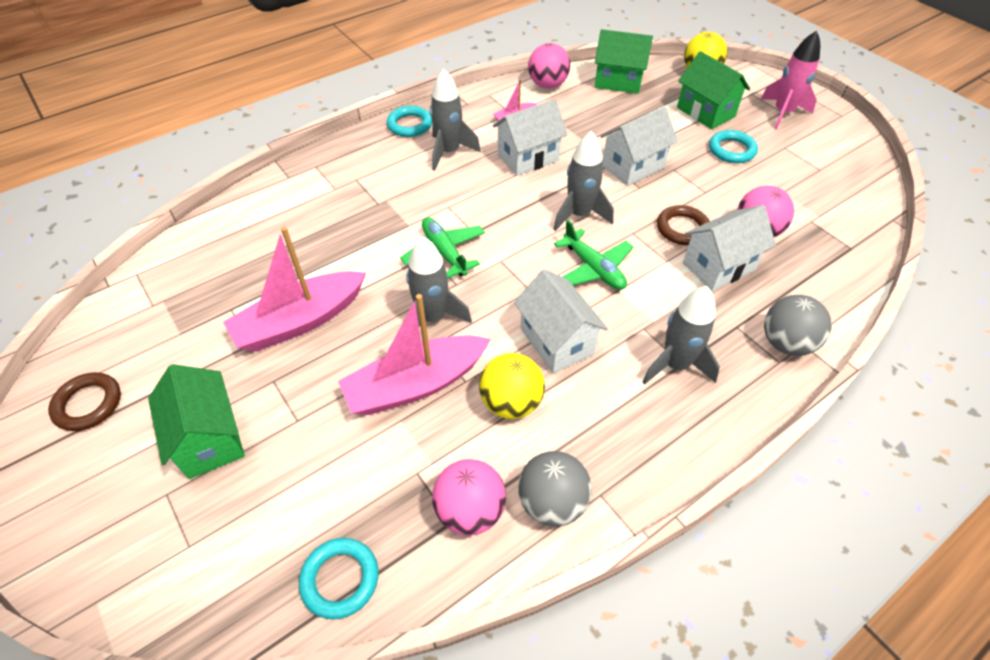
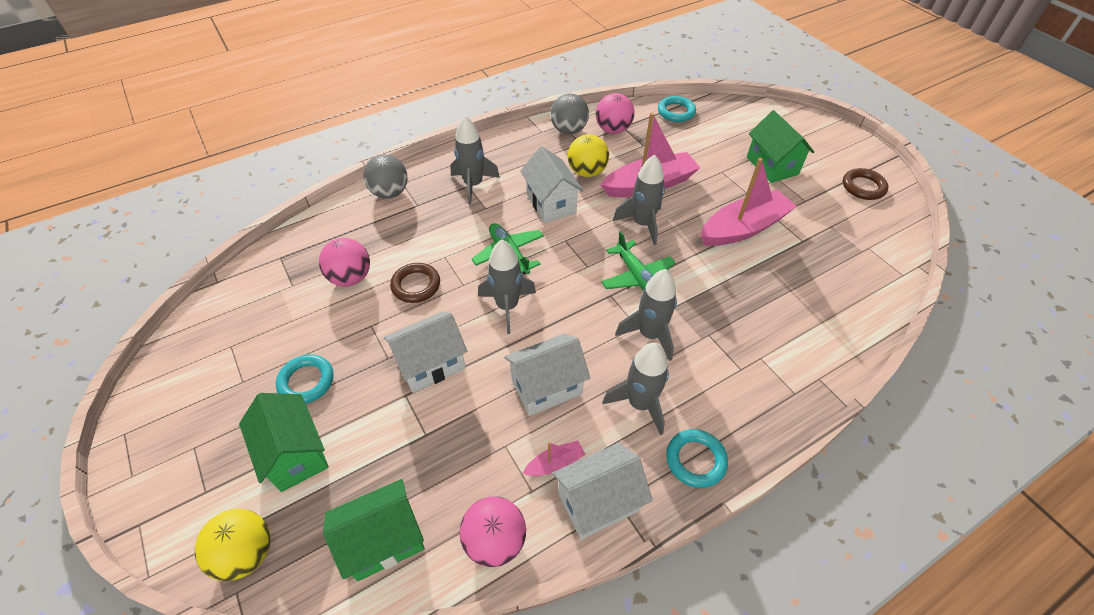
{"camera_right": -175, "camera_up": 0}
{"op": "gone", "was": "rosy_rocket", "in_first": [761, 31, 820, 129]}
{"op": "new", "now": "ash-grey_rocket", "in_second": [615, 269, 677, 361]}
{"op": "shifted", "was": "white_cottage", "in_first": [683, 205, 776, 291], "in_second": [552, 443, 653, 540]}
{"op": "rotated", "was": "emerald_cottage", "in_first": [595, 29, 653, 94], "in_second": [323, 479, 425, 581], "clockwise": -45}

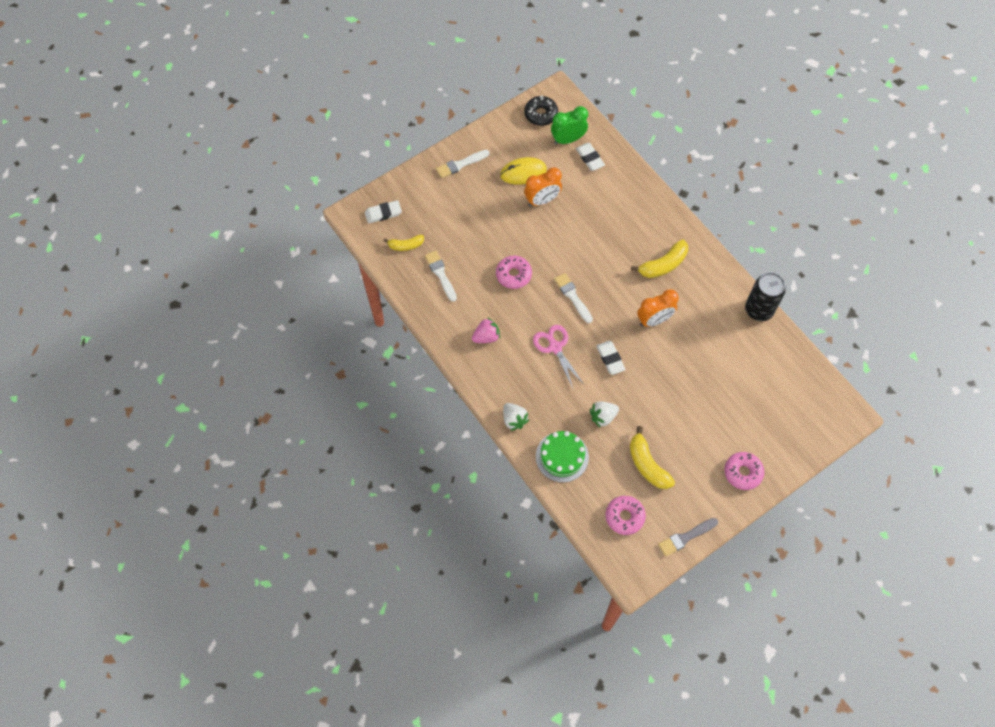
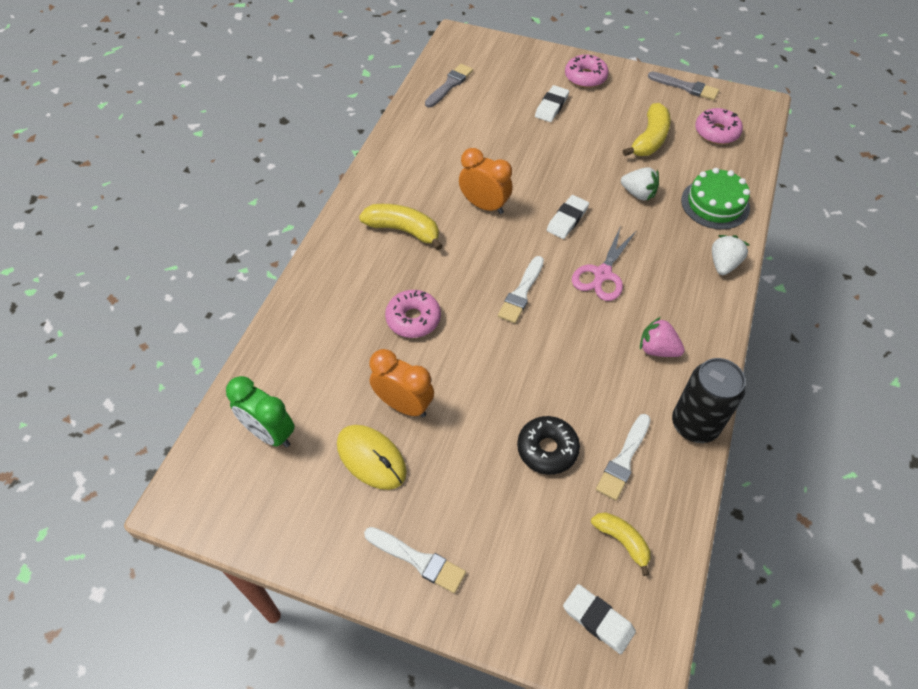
{"camera_right": -125, "camera_up": -10}
{"op": "new", "now": "ash-grey_brush", "in_second": [425, 64, 473, 107]}
{"op": "shifted", "was": "rosy_glazed_donut", "in_first": [496, 256, 532, 289], "in_second": [385, 290, 441, 338]}
{"op": "shifted", "was": "black_glazed_donut", "in_first": [524, 96, 558, 126], "in_second": [517, 416, 580, 475]}
{"op": "shifted", "was": "white_pencil_eraser", "in_first": [576, 143, 605, 171], "in_second": [535, 85, 569, 122]}
{"op": "shifted", "was": "black_tin", "in_first": [745, 272, 786, 321], "in_second": [672, 358, 746, 443]}

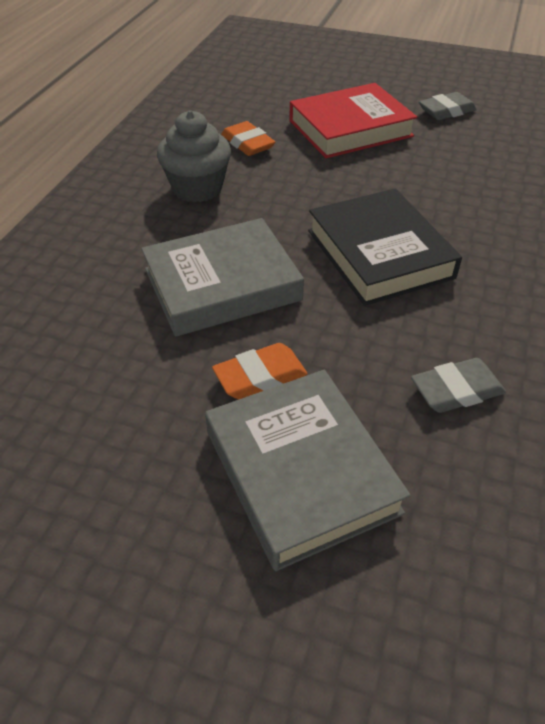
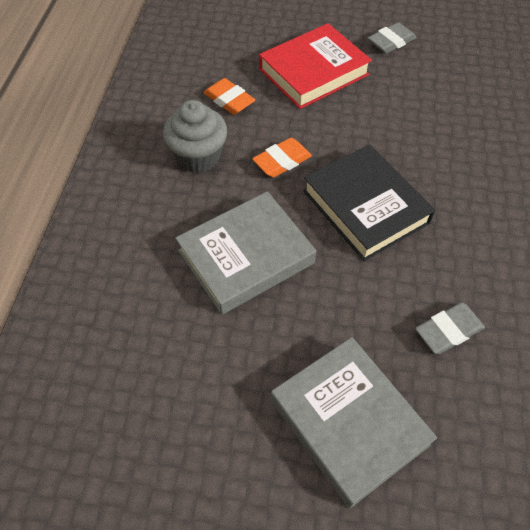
{"camera_right": -10, "camera_up": 10}
{"op": "shifted", "was": "bright_orange_pencil_eraser", "in_first": [212, 343, 308, 399], "in_second": [252, 138, 312, 177]}

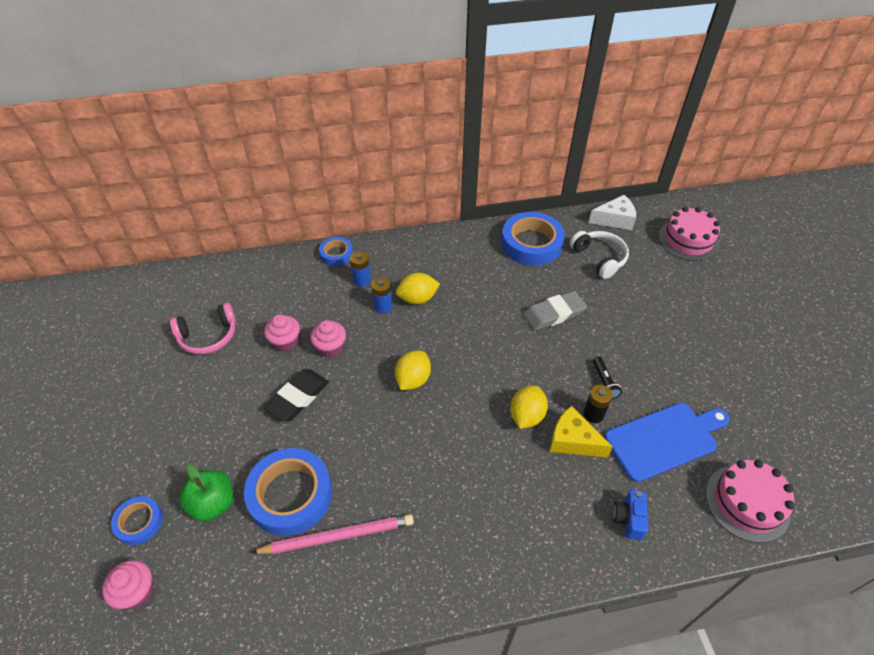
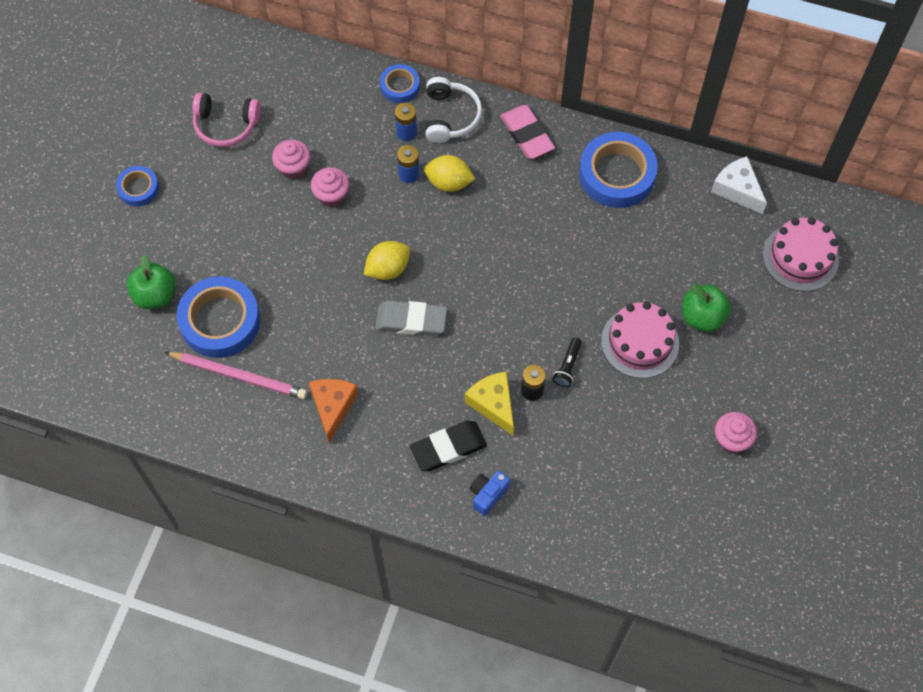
{"camera_right": 30, "camera_up": 15}
{"op": "gone", "was": "bright_yellow_toy_lemon", "in_first": [510, 386, 548, 429]}
{"op": "gone", "was": "royal_blue_cutting_board", "in_first": [605, 403, 730, 482]}
{"op": "new", "now": "bright_orange_cheese", "in_second": [309, 379, 358, 443]}
{"op": "new", "now": "rosy_pencil_eraser", "in_second": [500, 105, 555, 159]}
{"op": "new", "now": "emerald_apple", "in_second": [683, 283, 731, 332]}
{"op": "shifted", "was": "rosy_fairy_cake", "in_first": [102, 560, 153, 609], "in_second": [715, 412, 757, 453]}
{"op": "shifted", "was": "royal_blue_roll_of_tape", "in_first": [111, 496, 163, 545], "in_second": [116, 166, 159, 206]}
{"op": "shifted", "was": "black_pencil_eraser", "in_first": [264, 369, 329, 422], "in_second": [410, 421, 487, 471]}
{"op": "shifted", "was": "ash-grey_pencil_eraser", "in_first": [523, 291, 587, 331], "in_second": [375, 300, 447, 336]}
{"op": "shifted", "was": "white_over-ear_headphones", "in_first": [570, 231, 629, 279], "in_second": [425, 77, 482, 143]}
{"op": "shifted", "was": "rosy_layer_cake", "in_first": [706, 460, 795, 543], "in_second": [601, 302, 679, 378]}
{"op": "rotated", "was": "white_cheese", "in_first": [589, 195, 636, 230], "in_second": [711, 156, 767, 214], "clockwise": -150}

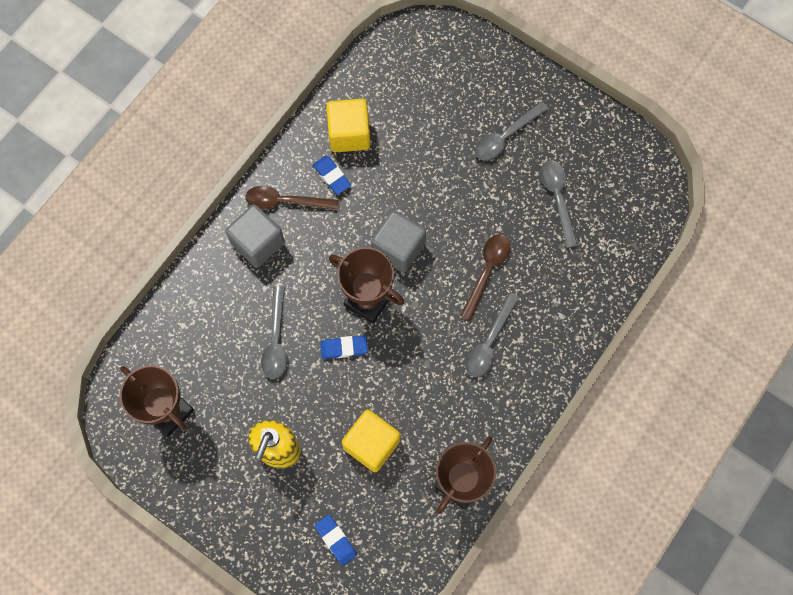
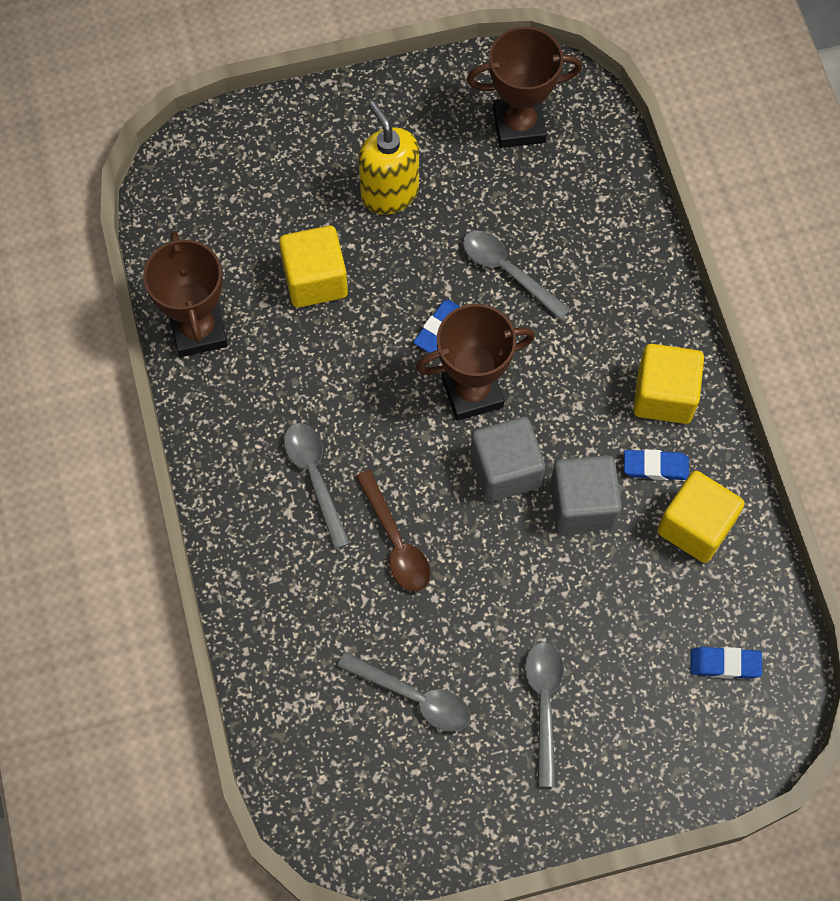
{"camera_right": 130, "camera_up": -5}
{"op": "shifted", "was": "ash-grey_block", "in_first": [226, 204, 285, 268], "in_second": [550, 455, 622, 533]}
{"op": "shifted", "was": "royal_blue_pencil_eraser", "in_first": [315, 515, 357, 566], "in_second": [691, 647, 762, 679]}
{"op": "swapped", "was": "brown_spoon", "now": "bright_yellow_block", "in_first": [246, 186, 339, 210], "in_second": [633, 344, 704, 424]}

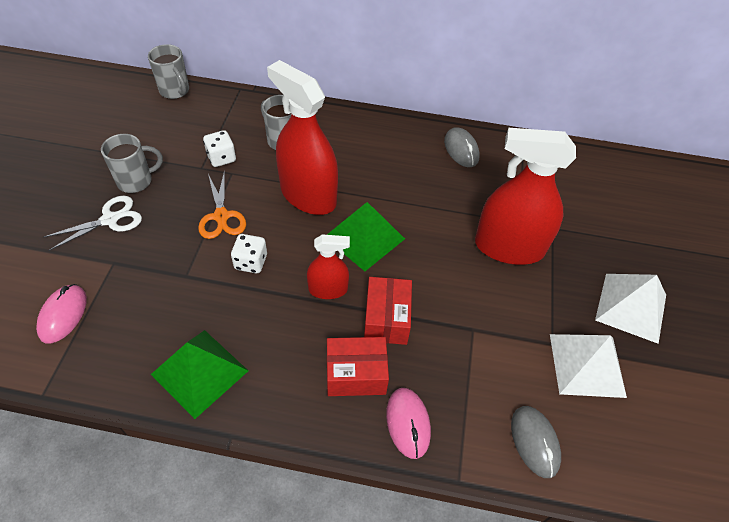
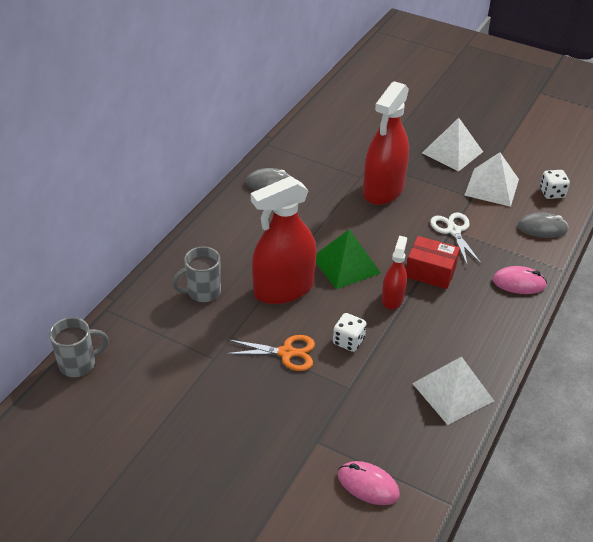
{"camera_right": -70, "camera_up": -10}
{"op": "gone", "was": "ash-grey_coffee_mug", "in_first": [101, 134, 163, 193]}
{"op": "gone", "was": "crimson_package", "in_first": [327, 337, 389, 396]}
{"op": "shifted", "was": "white_scissors", "in_first": [43, 195, 142, 251], "in_second": [430, 213, 482, 267]}
{"op": "shifted", "was": "white_dice", "in_first": [203, 130, 236, 167], "in_second": [540, 170, 570, 199]}
{"op": "repainted", "was": "emerald_pyramid", "now": "white_pyramid", "in_first": [151, 330, 248, 419], "in_second": [412, 356, 494, 425]}

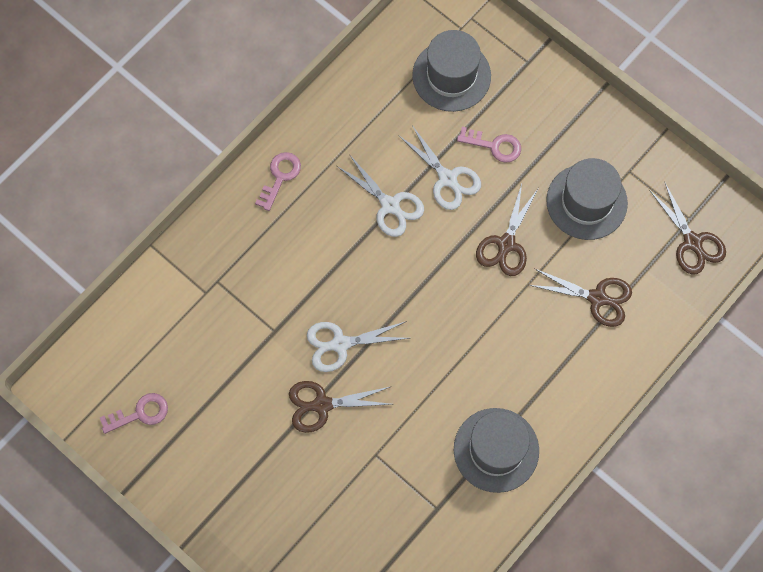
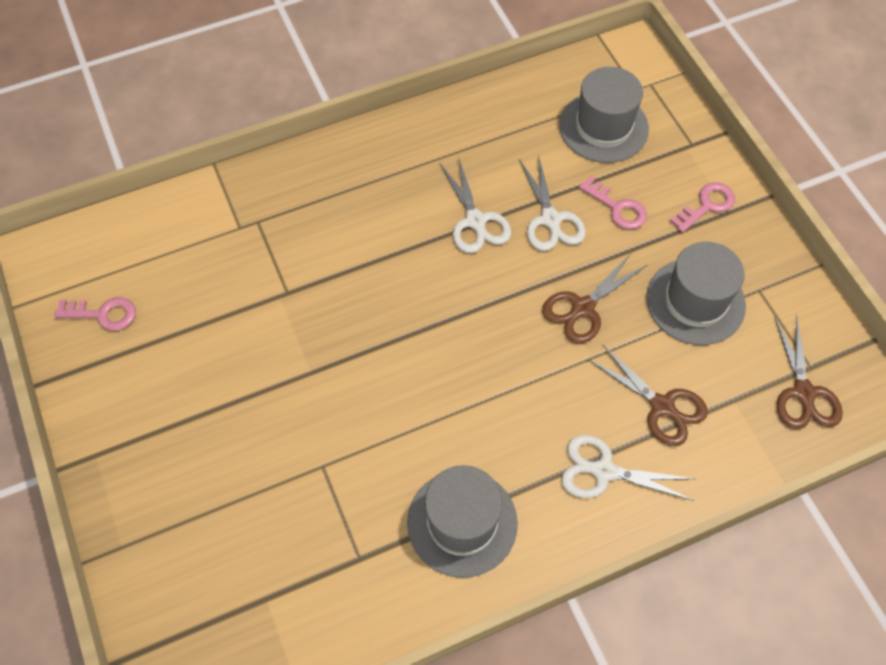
{"camera_right": 25, "camera_up": -10}
{"op": "gone", "was": "brown_scissors", "in_first": [289, 381, 392, 433]}
{"op": "shifted", "was": "rosy_door_key", "in_first": [255, 152, 301, 211], "in_second": [670, 182, 735, 233]}
{"op": "shifted", "was": "white_scissors", "in_first": [307, 321, 409, 372], "in_second": [561, 435, 695, 501]}

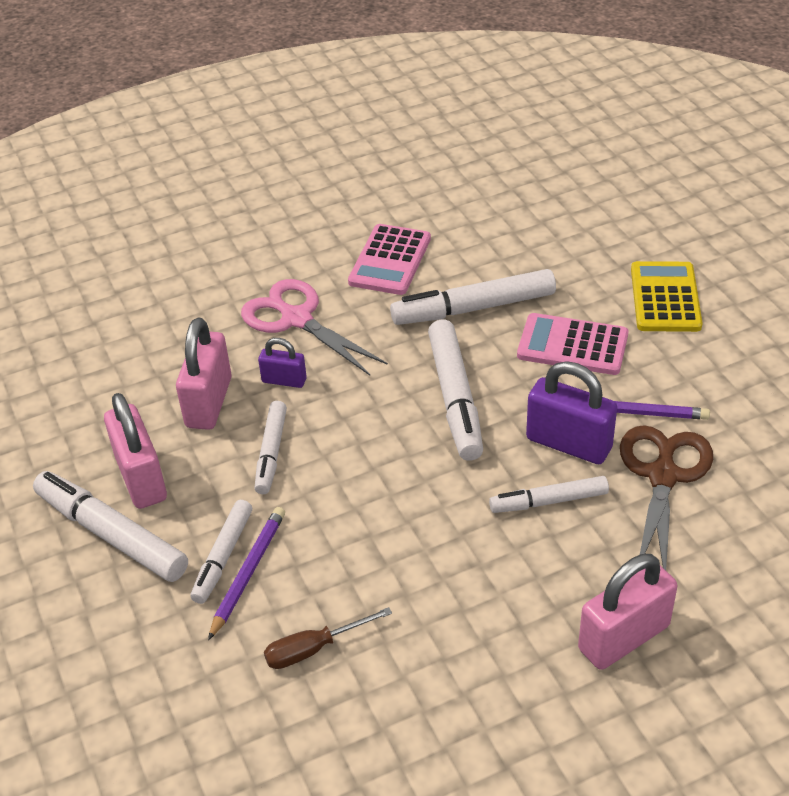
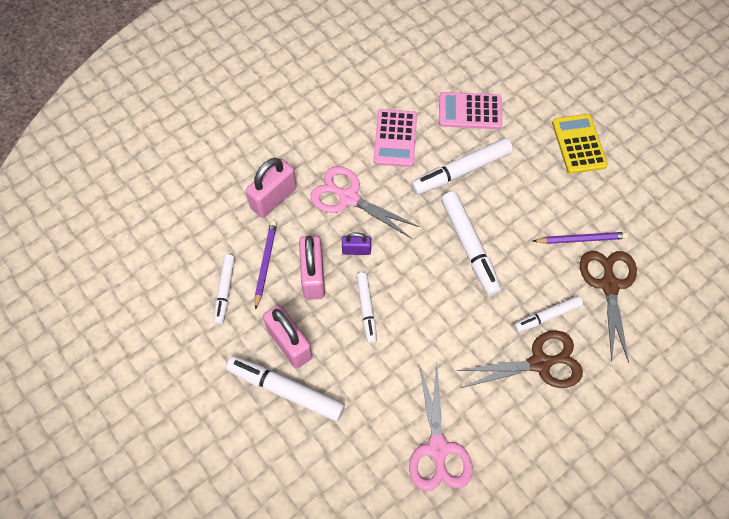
{"camera_right": -15, "camera_up": 20}
{"op": "gone", "was": "purple_small_lock", "in_first": [526, 361, 617, 464]}
{"op": "new", "now": "brown_scissors", "in_second": [456, 331, 583, 388]}
{"op": "shifted", "was": "white_marker", "in_first": [190, 500, 252, 604], "in_second": [214, 254, 235, 325]}
{"op": "shifted", "was": "purple_wooden_pencil", "in_first": [208, 507, 285, 640], "in_second": [255, 220, 277, 310]}
{"op": "shifted", "was": "rosy_pocket_calculator", "in_first": [517, 313, 629, 375], "in_second": [439, 92, 502, 129]}
{"op": "shifted", "was": "rosy_small_lock", "in_first": [578, 554, 677, 670], "in_second": [246, 158, 297, 218]}
{"op": "swapped", "was": "brown_screwdriver", "now": "rosy_scissors", "in_first": [264, 607, 392, 669], "in_second": [409, 364, 473, 491]}

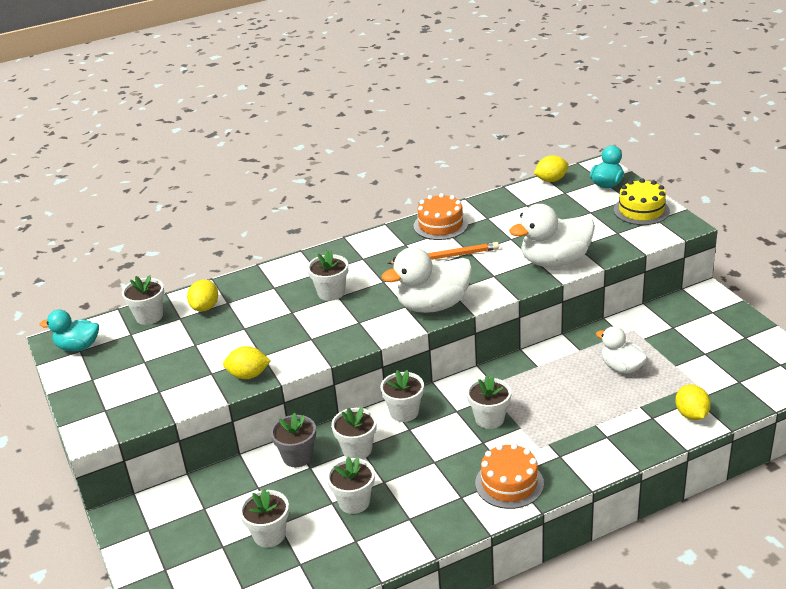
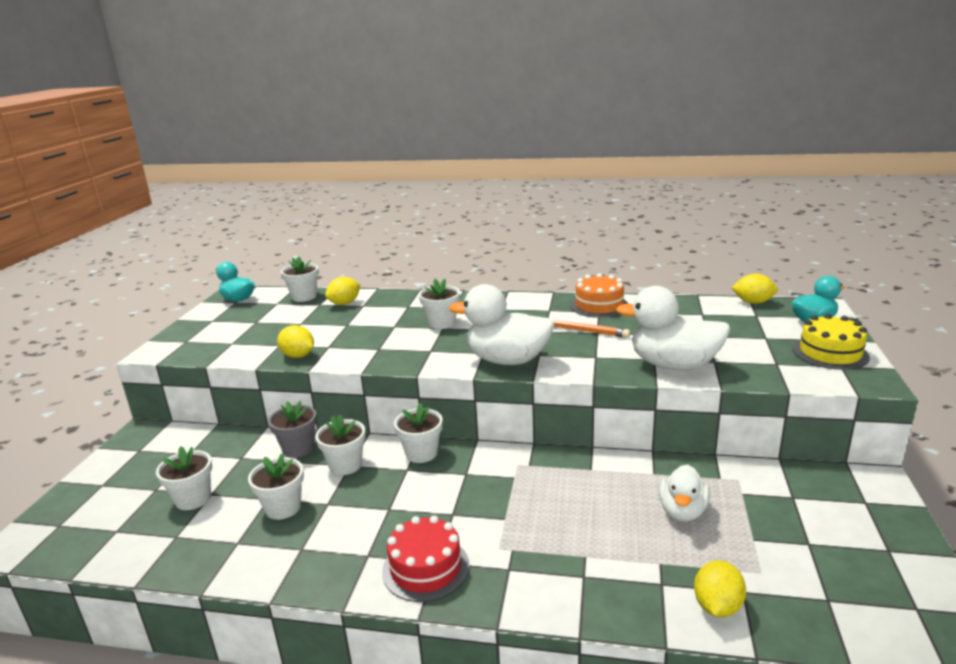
{"camera_right": 35, "camera_up": -10}
{"op": "gone", "was": "white_flower_pot", "in_first": [467, 375, 511, 429]}
{"op": "repainted", "was": "bright_orange_layer_cake", "now": "crimson_layer_cake", "in_first": [475, 443, 544, 509], "in_second": [382, 516, 469, 602]}
{"op": "rotated", "was": "white_duck", "in_first": [596, 326, 648, 374], "in_second": [659, 464, 710, 522], "clockwise": -150}

